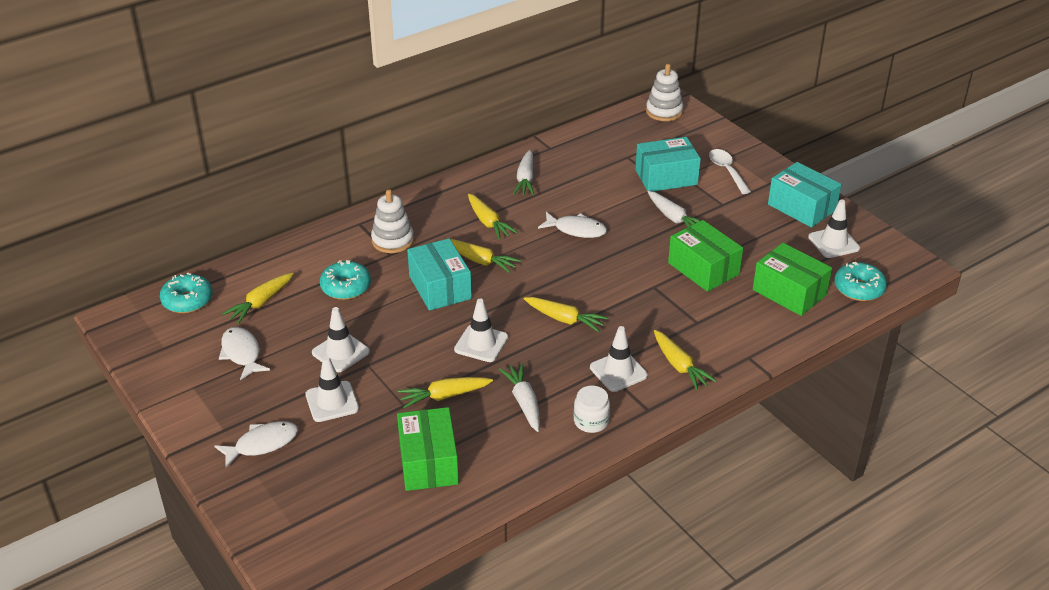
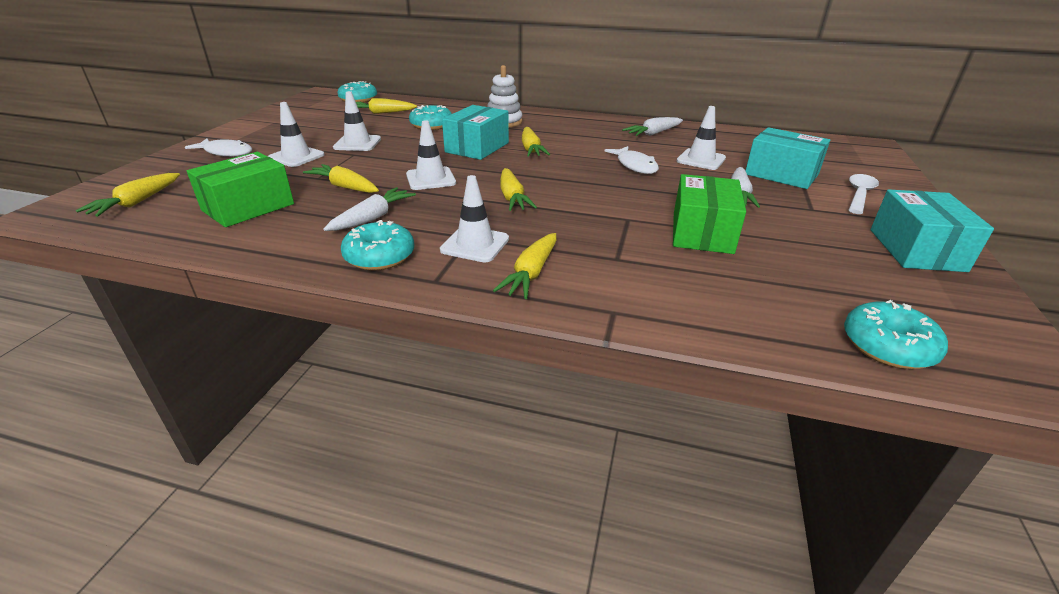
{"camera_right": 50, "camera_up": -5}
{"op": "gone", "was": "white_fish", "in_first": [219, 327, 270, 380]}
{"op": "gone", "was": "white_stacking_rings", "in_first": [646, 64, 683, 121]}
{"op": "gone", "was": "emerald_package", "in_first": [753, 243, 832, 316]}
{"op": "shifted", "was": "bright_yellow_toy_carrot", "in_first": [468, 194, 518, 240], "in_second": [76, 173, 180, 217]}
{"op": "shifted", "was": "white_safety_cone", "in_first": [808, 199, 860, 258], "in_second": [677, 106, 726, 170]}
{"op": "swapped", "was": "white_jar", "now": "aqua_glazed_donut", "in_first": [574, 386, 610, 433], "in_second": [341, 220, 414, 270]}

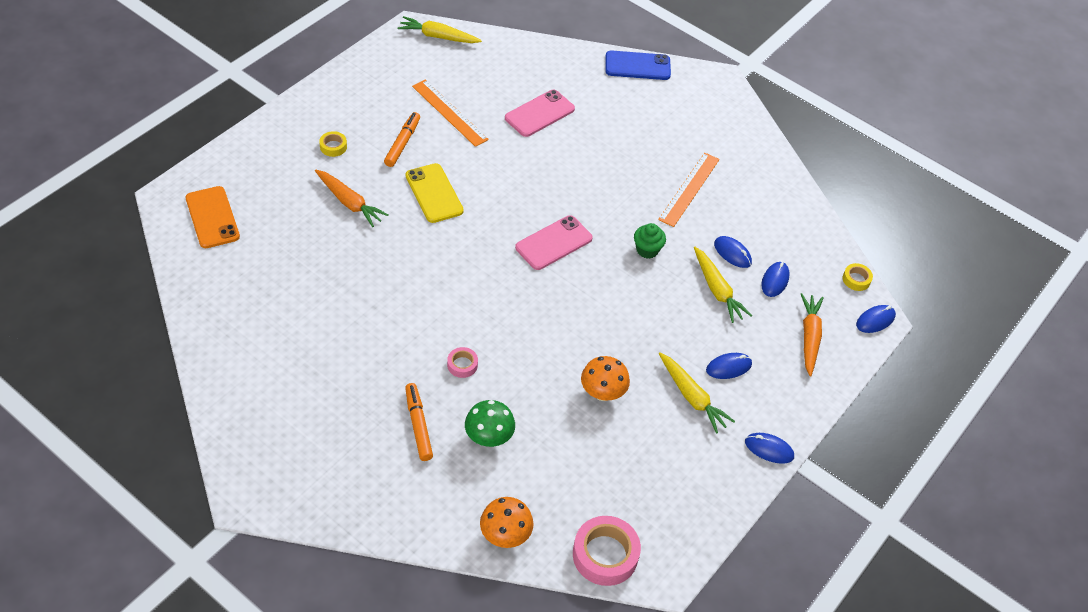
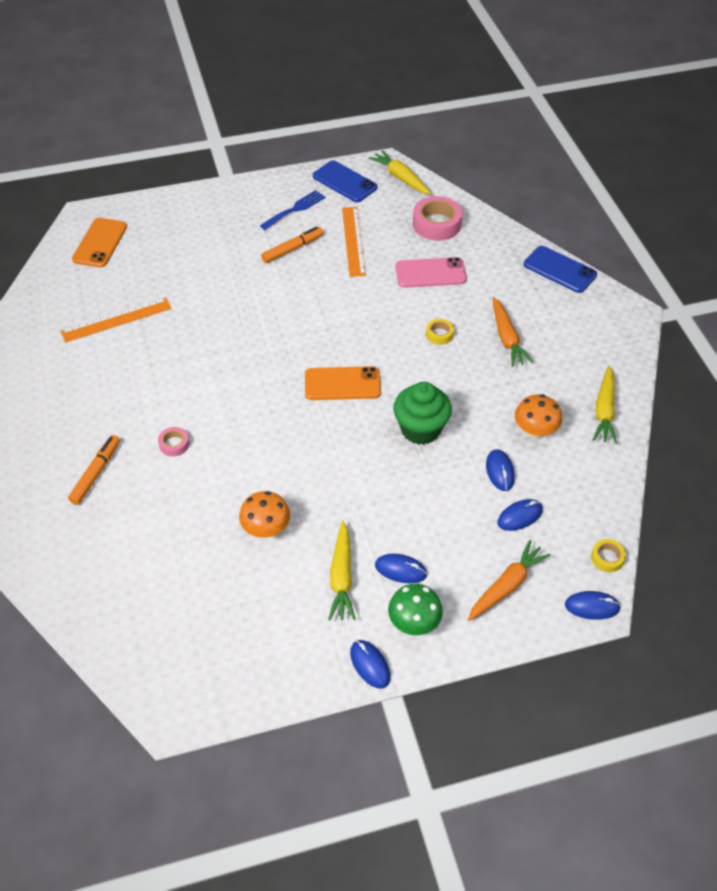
{"camera_right": 40, "camera_up": 0}
{"op": "gone", "was": "bright_yellow_phone", "in_first": [405, 163, 464, 223]}
{"op": "new", "now": "royal_blue_fork", "in_second": [260, 190, 326, 230]}
{"op": "new", "now": "royal_blue_phone", "in_second": [313, 160, 377, 202]}
{"op": "shifted", "was": "bright_orange_toy_carrot", "in_first": [315, 170, 389, 227], "in_second": [492, 297, 534, 367]}
{"op": "shifted", "was": "bright_yellow_roll_of_tape", "in_first": [319, 131, 347, 157], "in_second": [426, 319, 454, 345]}
{"op": "shifted", "was": "emerald_mushroom", "in_first": [465, 400, 515, 447], "in_second": [388, 584, 443, 635]}
{"op": "shifted", "was": "bright_orange_mushroom", "in_first": [480, 497, 534, 548], "in_second": [515, 394, 562, 439]}
{"op": "shifted", "was": "rosy_roll_of_tape", "in_first": [573, 516, 641, 586], "in_second": [413, 196, 463, 241]}
{"op": "shifted", "was": "bright_orange_straightedge", "in_first": [658, 153, 720, 227], "in_second": [60, 297, 172, 343]}
{"op": "shifted", "was": "bright_yellow_toy_carrot", "in_first": [694, 247, 752, 323], "in_second": [593, 366, 617, 444]}
{"op": "repainted", "was": "rosy_phone", "now": "bright_orange_phone", "in_first": [515, 215, 593, 270], "in_second": [305, 366, 381, 400]}
{"op": "scaled", "was": "emerald_fairy_cake", "in_first": [634, 223, 666, 259], "in_second": [393, 382, 452, 445], "ratio": 1.68}

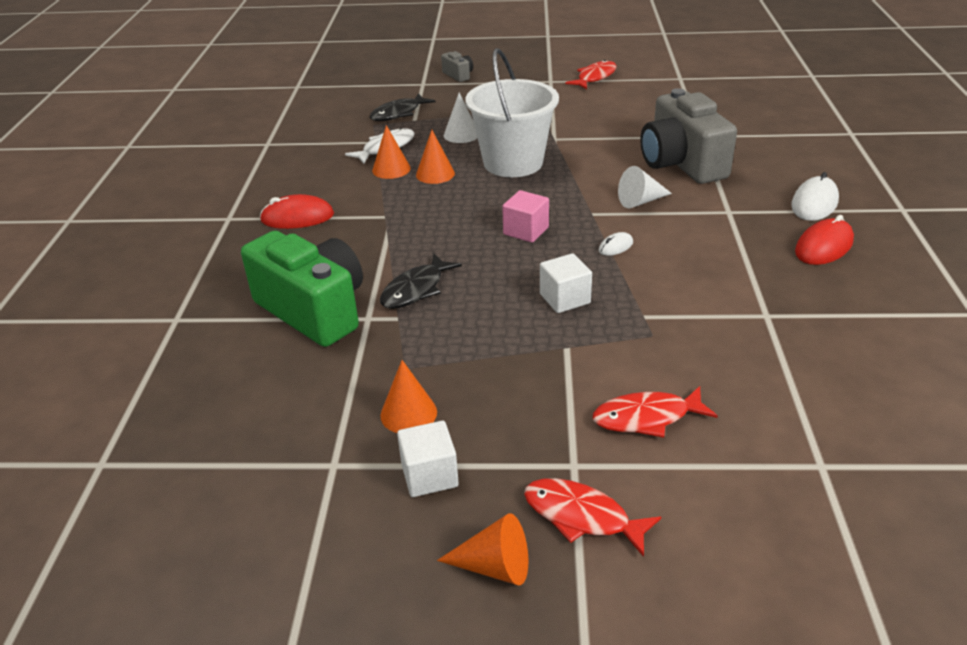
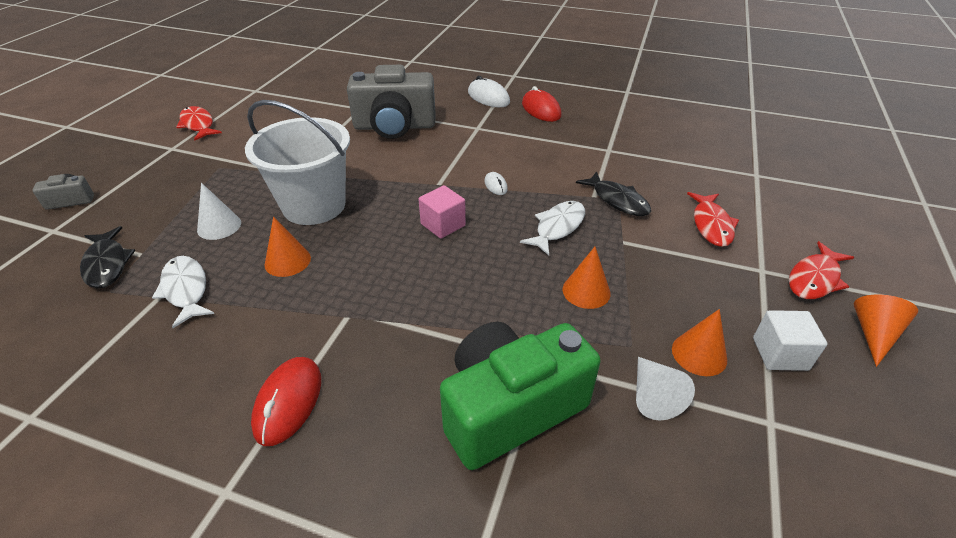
{"camera_right": -75, "camera_up": 5}
{"op": "shifted", "was": "bright_orange_cone_shape", "in_first": [372, 125, 411, 179], "in_second": [562, 247, 611, 309]}
{"op": "shifted", "was": "black_fish", "in_first": [380, 254, 462, 309], "in_second": [576, 171, 651, 216]}
{"op": "shifted", "was": "white_cone_shape", "in_first": [618, 166, 672, 208], "in_second": [636, 357, 695, 420]}
{"op": "swapped", "was": "white_block", "now": "white_fish", "in_first": [540, 253, 592, 313], "in_second": [520, 201, 585, 255]}

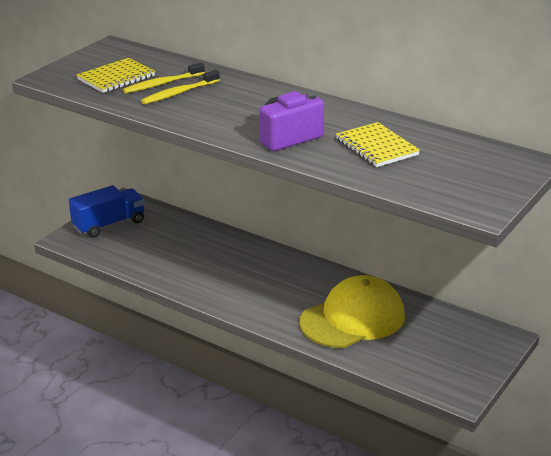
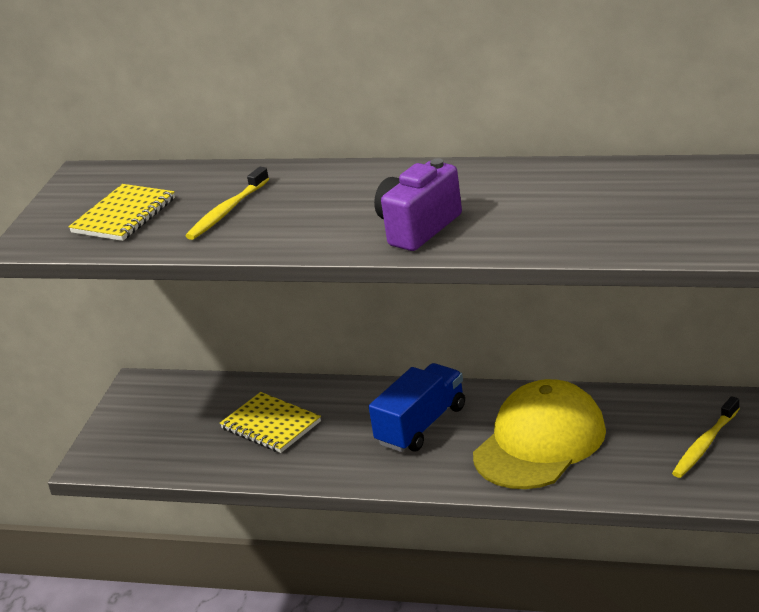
{"camera_right": -15, "camera_up": 0}
{"op": "shifted", "was": "royal_blue_lorry", "in_first": [69, 185, 145, 238], "in_second": [369, 363, 465, 452]}
{"op": "shifted", "was": "bright_yellow_toothbrush", "in_first": [123, 63, 205, 93], "in_second": [672, 396, 740, 478]}
{"op": "shifted", "was": "bright_yellow_exercise_book", "in_first": [336, 122, 420, 167], "in_second": [220, 392, 321, 453]}

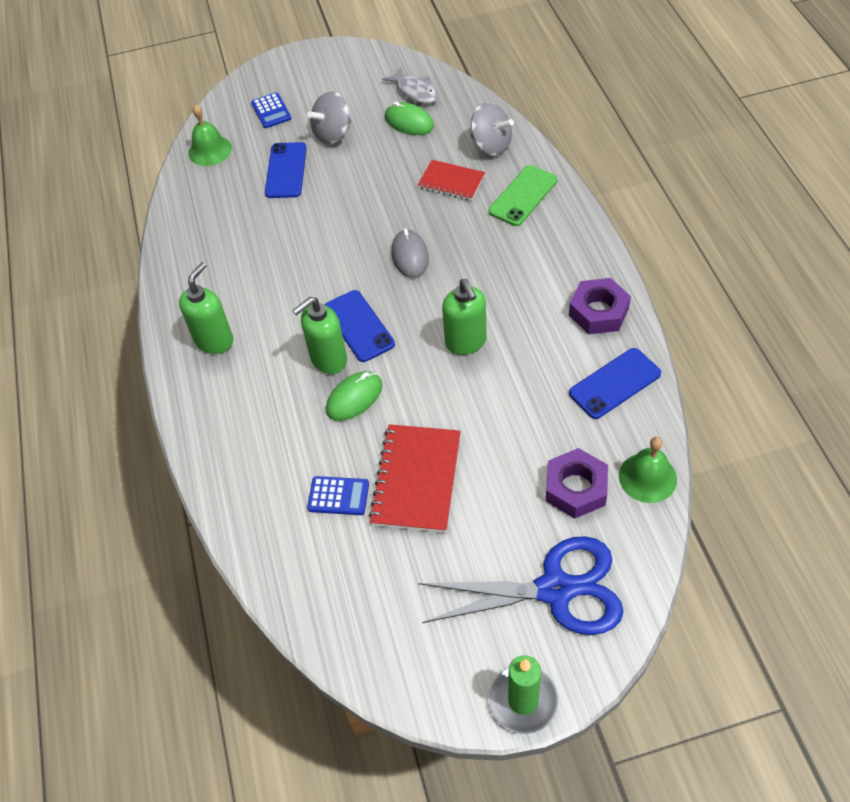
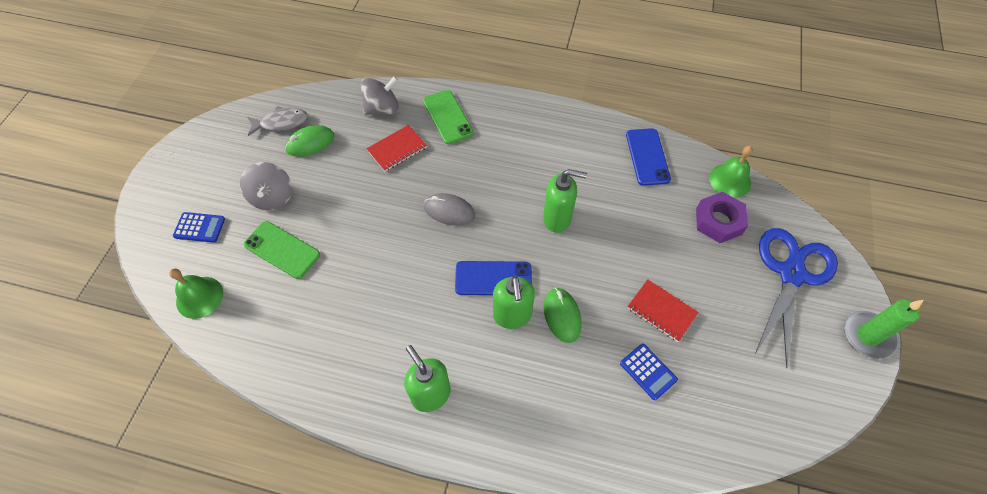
{"camera_right": -65, "camera_up": 5}
{"op": "gone", "was": "purple_hexagon_nut", "in_first": [569, 278, 631, 334]}
{"op": "repainted", "was": "royal_blue_phone", "now": "emerald_phone", "in_first": [265, 142, 307, 198], "in_second": [244, 221, 320, 279]}
{"op": "rotated", "was": "royal_blue_pocket_calculator", "in_first": [307, 476, 369, 515], "in_second": [620, 343, 678, 400], "clockwise": 105}
{"op": "scaled", "was": "crimson_exercise_book", "in_first": [369, 424, 461, 533], "in_second": [627, 280, 699, 342], "ratio": 0.63}

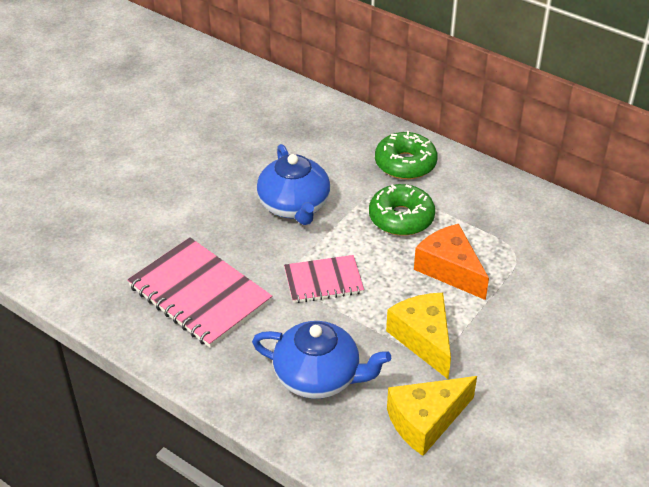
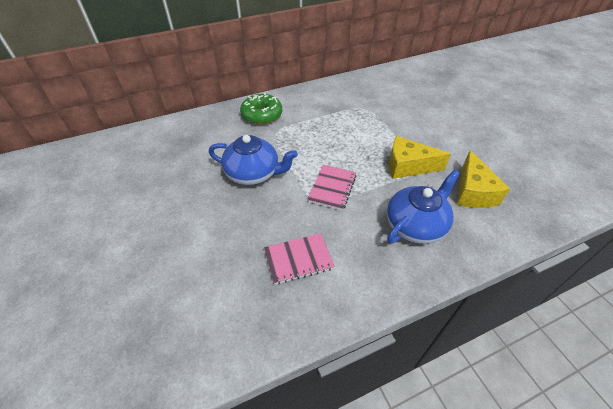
{"camera_right": -60, "camera_up": 5}
{"op": "gone", "was": "emerald_glazed_donut", "in_first": [369, 184, 435, 236]}
{"op": "gone", "was": "bright_orange_cheese", "in_first": [414, 224, 489, 300]}
{"op": "scaled", "was": "rosy_exercise_book", "in_first": [127, 237, 272, 348], "in_second": [264, 233, 335, 285], "ratio": 0.6}

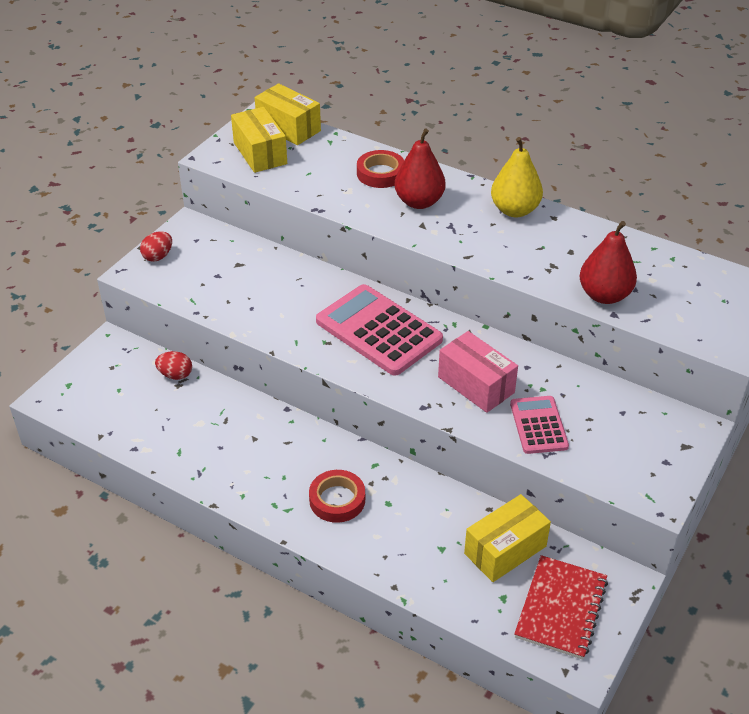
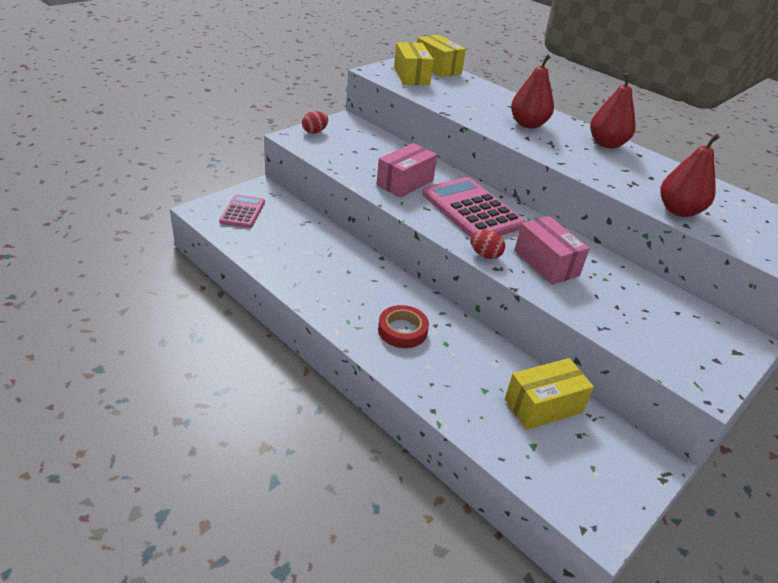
{"camera_right": 10, "camera_up": -5}
{"op": "gone", "was": "crimson_roll_of_tape", "in_first": [357, 150, 404, 188]}
{"op": "gone", "was": "crimson_exercise_book", "in_first": [514, 555, 608, 660]}
{"op": "new", "now": "rosy_package", "in_second": [376, 143, 437, 198]}
{"op": "shifted", "was": "crimson_egg", "in_first": [155, 351, 192, 380], "in_second": [470, 230, 505, 259]}
{"op": "shifted", "was": "rosy_pocket_calculator", "in_first": [510, 396, 569, 454], "in_second": [219, 194, 265, 228]}
{"op": "repainted", "was": "bright_yellow_toy_pear", "now": "crimson_toy_pear", "in_first": [491, 137, 543, 217], "in_second": [590, 73, 636, 149]}

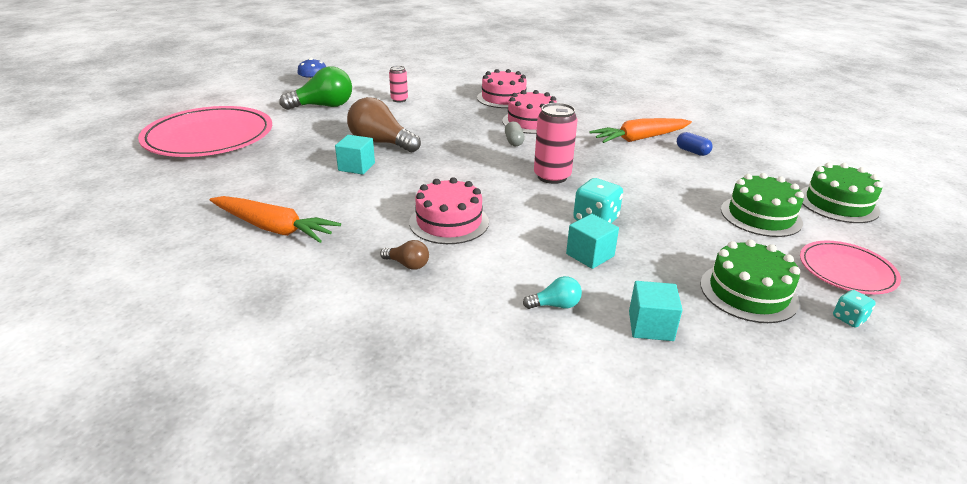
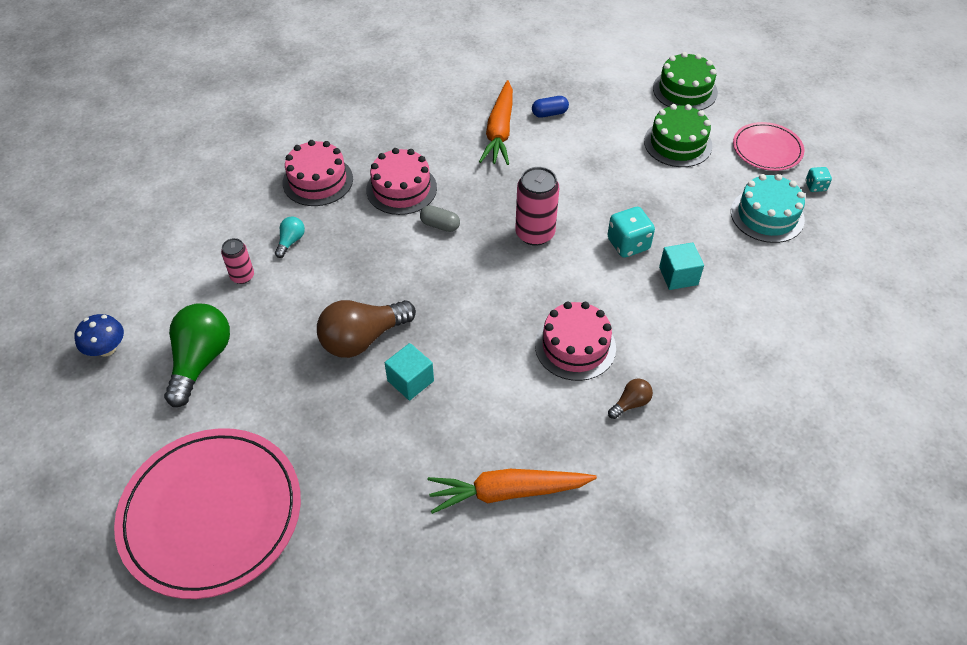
{"camera_right": -60, "camera_up": 20}
{"op": "gone", "was": "aqua_block", "in_first": [629, 281, 683, 341]}
{"op": "shifted", "was": "aqua_light_bulb", "in_first": [523, 276, 582, 309], "in_second": [275, 217, 305, 258]}
{"op": "repainted", "was": "emerald_layer_cake", "now": "aqua_layer_cake", "in_first": [700, 239, 800, 323], "in_second": [731, 174, 805, 243]}
{"op": "rotated", "was": "bright_orange_toy_carrot", "in_first": [209, 196, 341, 243], "in_second": [428, 469, 597, 514], "clockwise": -150}

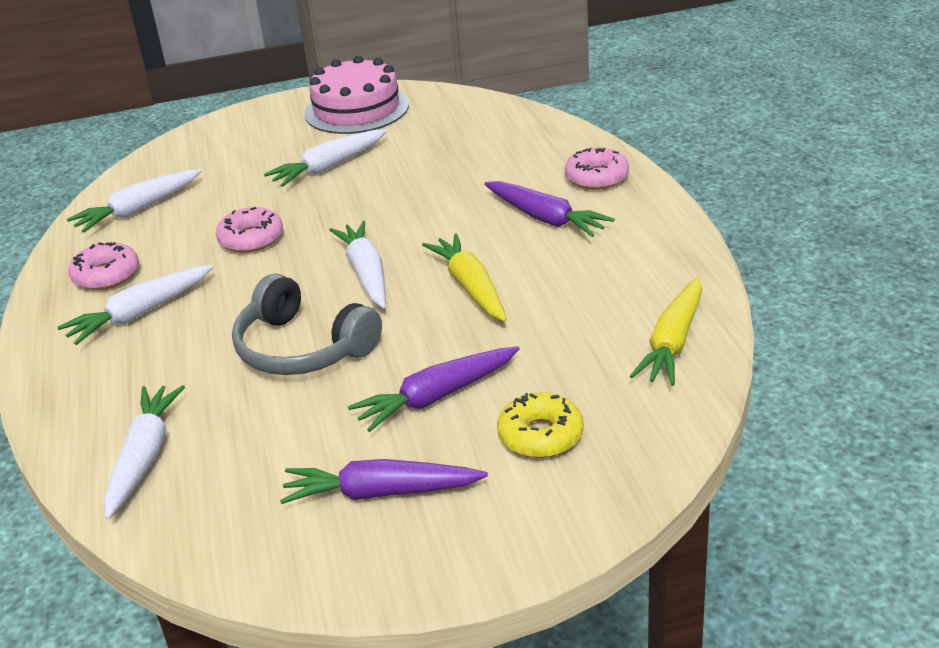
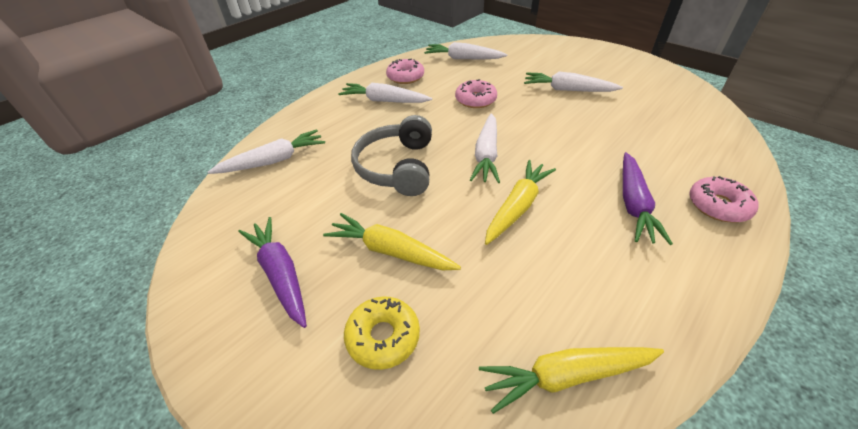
{"camera_right": 55, "camera_up": 10}
{"op": "gone", "was": "rosy_layer_cake", "in_first": [304, 56, 409, 134]}
{"op": "repainted", "was": "purple_toy_carrot", "now": "bright_yellow_toy_carrot", "in_first": [348, 346, 520, 432], "in_second": [323, 213, 461, 270]}
{"op": "rotated", "was": "white_toy_carrot", "in_first": [329, 221, 386, 308], "in_second": [470, 113, 500, 183], "clockwise": 150}

